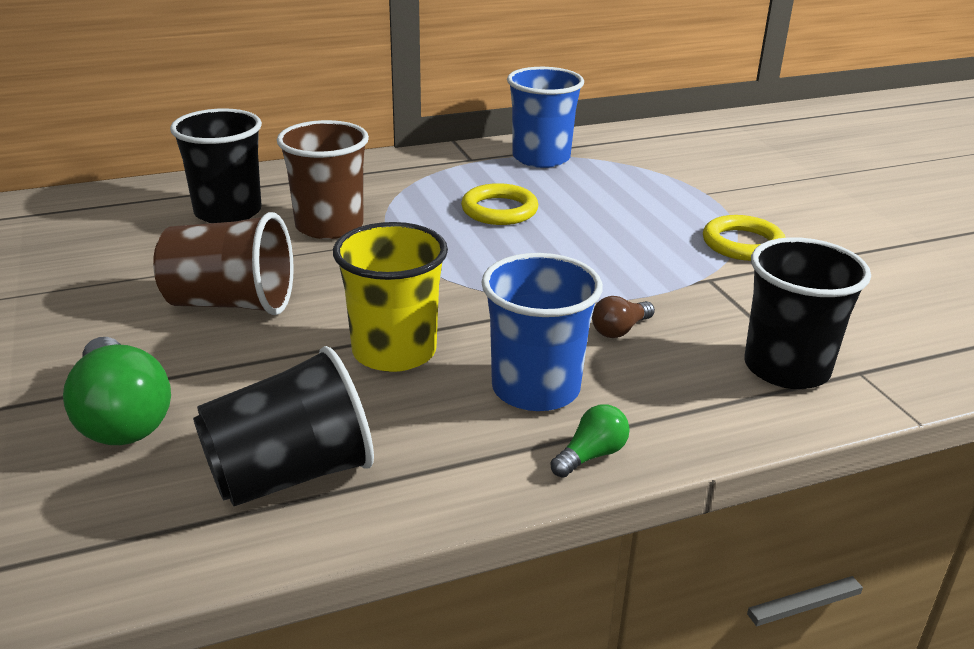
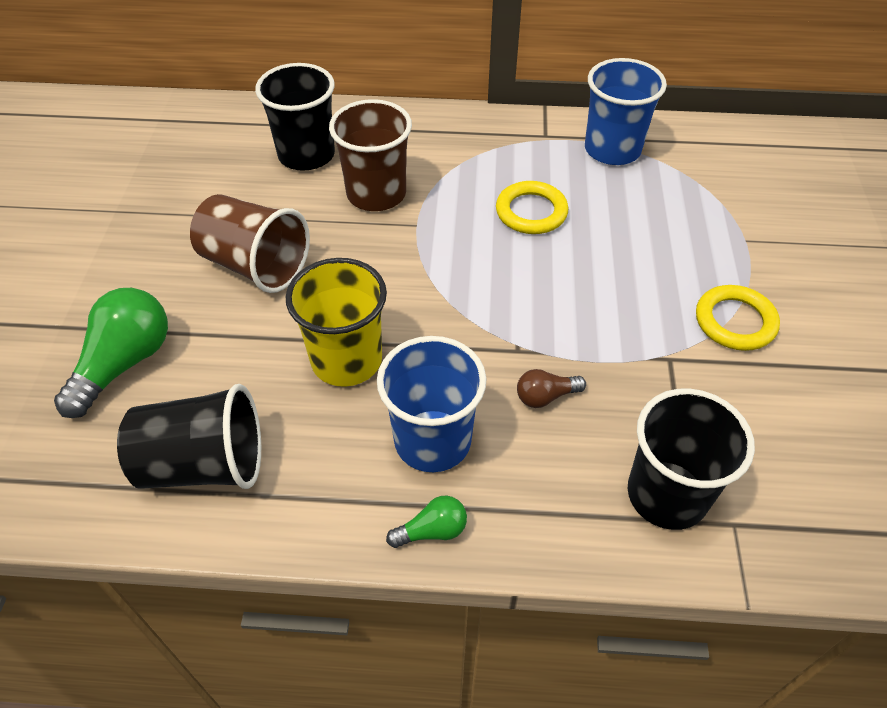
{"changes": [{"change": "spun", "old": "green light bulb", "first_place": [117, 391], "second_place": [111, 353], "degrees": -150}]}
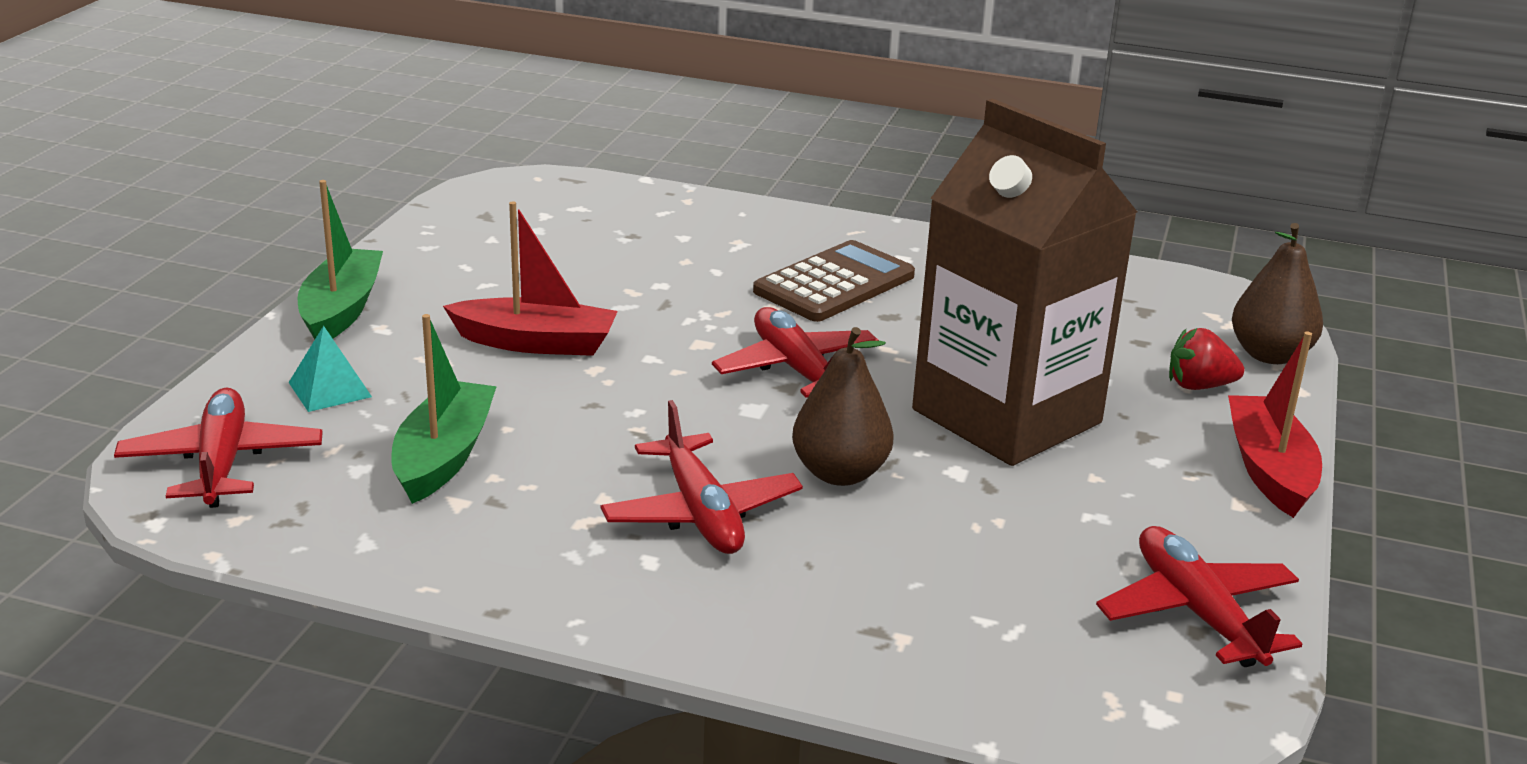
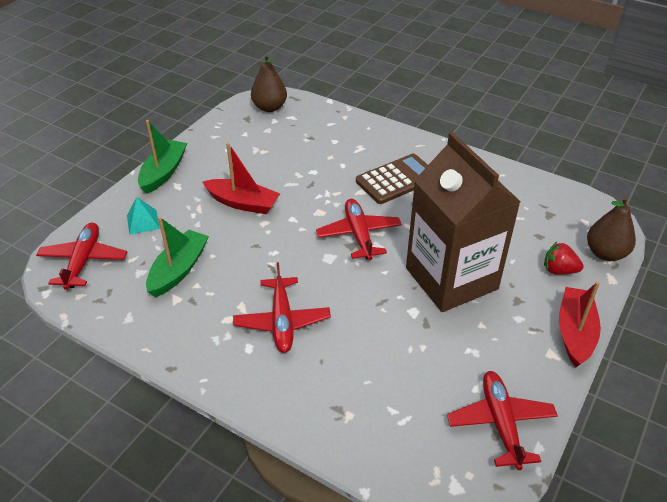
{"changes": [{"change": "relocated", "old": "brown pear", "first_place": [843, 406], "second_place": [269, 83]}]}
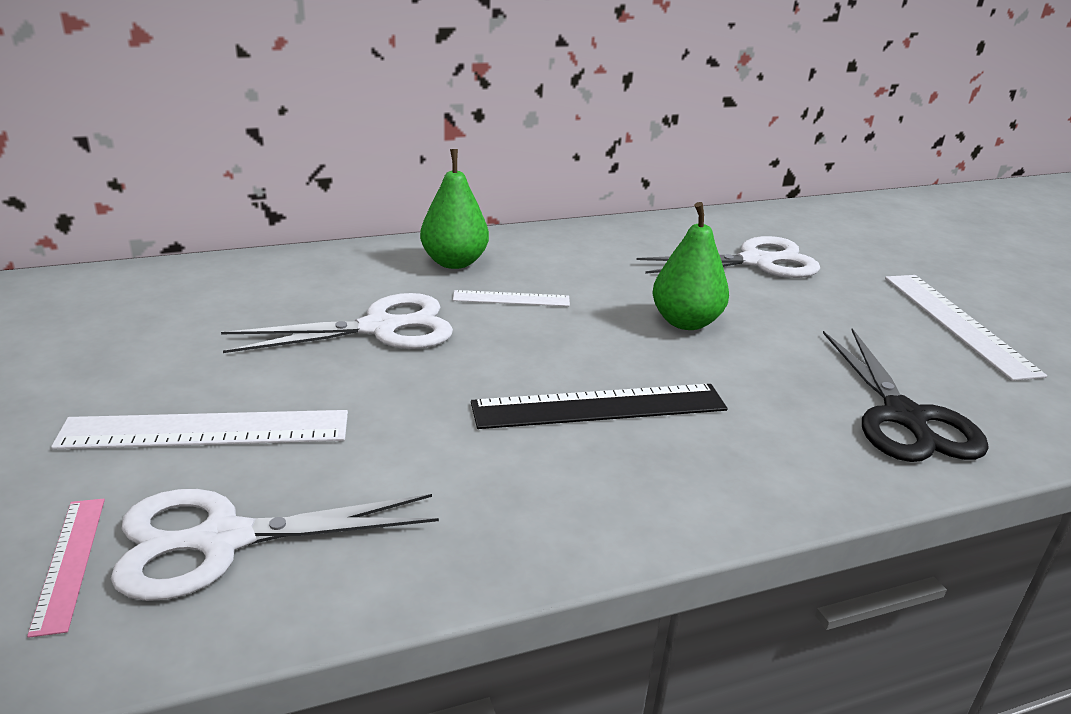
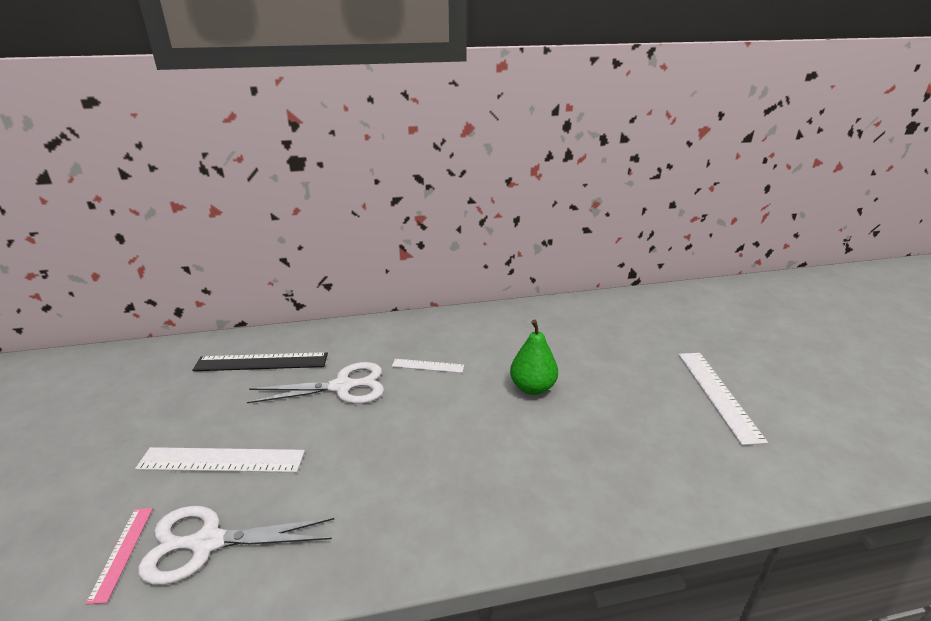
{"changes": [{"change": "missing", "old": "green pear", "first_place": [454, 209]}, {"change": "relocated", "old": "black ruler", "first_place": [599, 406], "second_place": [260, 361]}, {"change": "missing", "old": "white scissors", "first_place": [728, 257]}, {"change": "missing", "old": "black scissors", "first_place": [906, 395]}]}
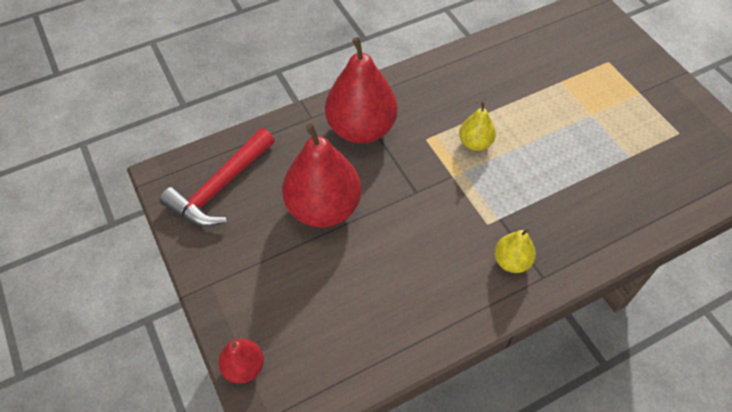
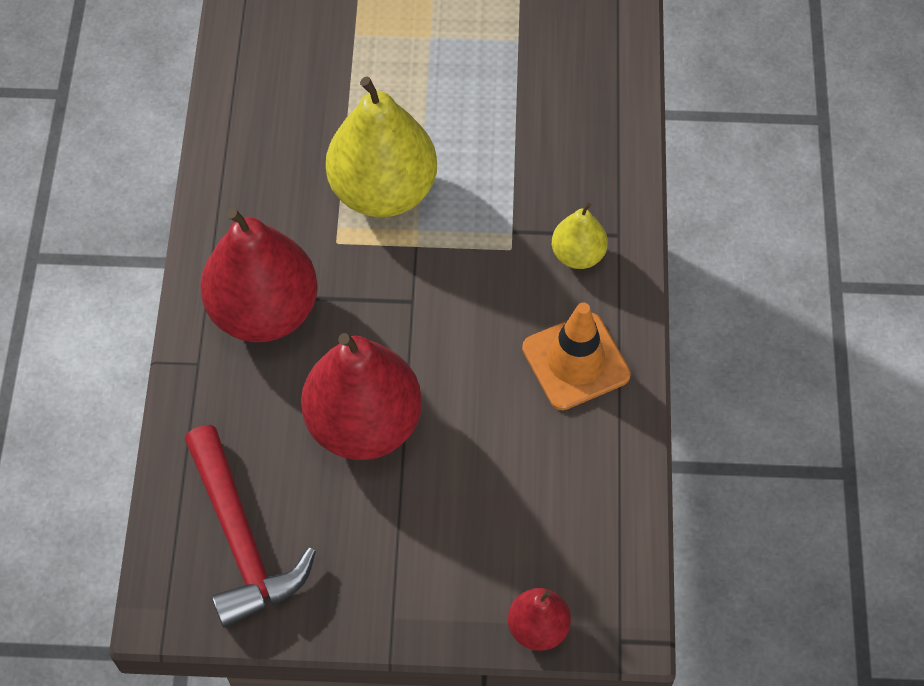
{"changes": [{"change": "size", "old": "yellow pear", "first_place": [477, 126], "second_place": [381, 147], "factor": 2.01}, {"change": "appeared", "new": "orange traffic cone", "second_place": [576, 356]}]}
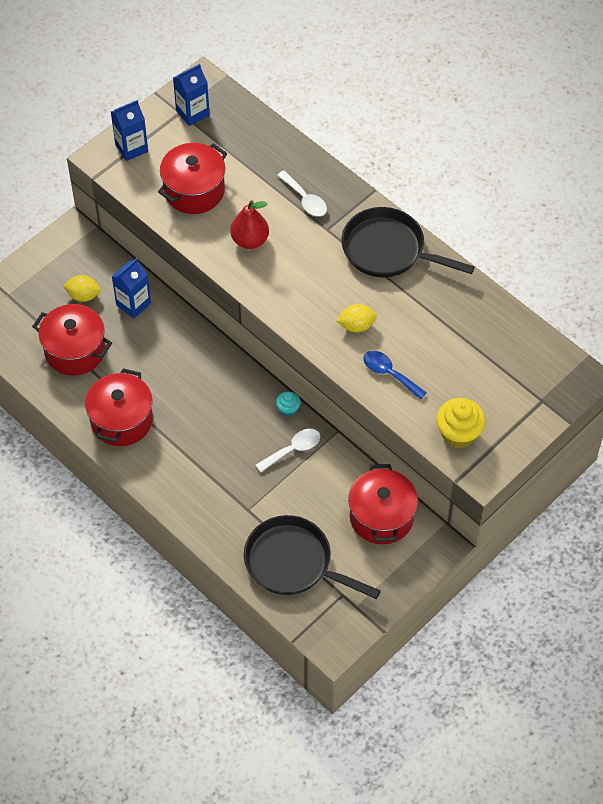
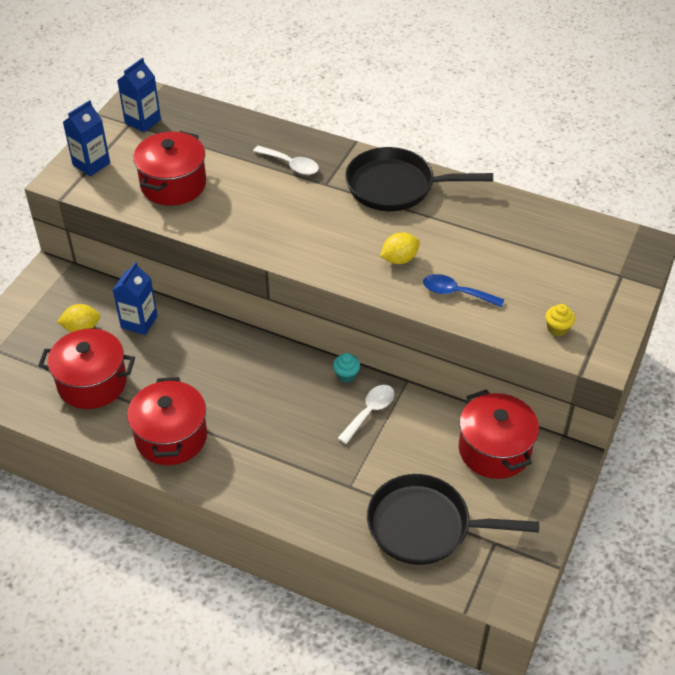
{"changes": [{"change": "missing", "old": "red pear", "first_place": [249, 224]}, {"change": "size", "old": "yellow cupcake", "first_place": [461, 423], "second_place": [560, 320], "factor": 0.54}]}
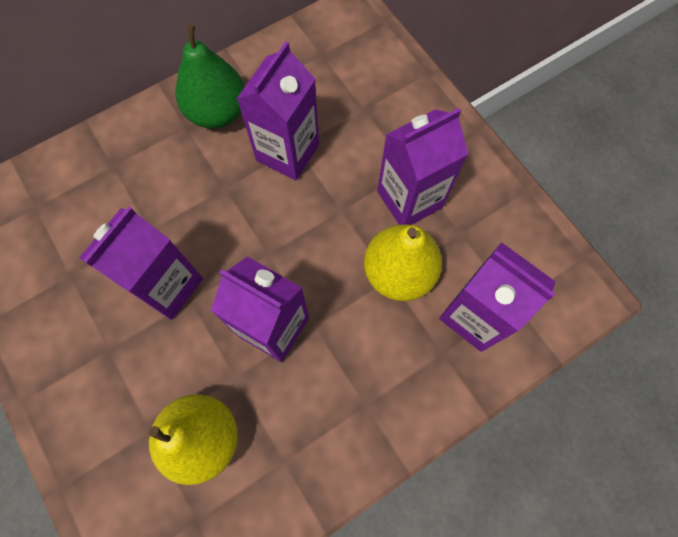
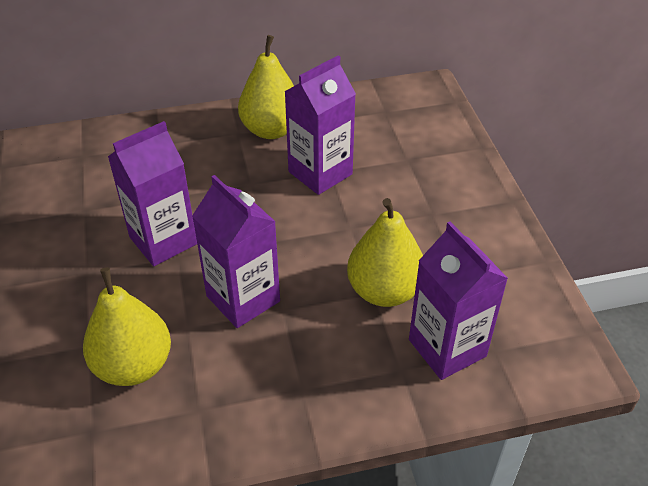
{"changes": [{"change": "colour", "old": "green pear", "new": "yellow pear", "first_place": [210, 76], "second_place": [266, 87]}, {"change": "missing", "old": "purple carton", "first_place": [422, 166]}]}
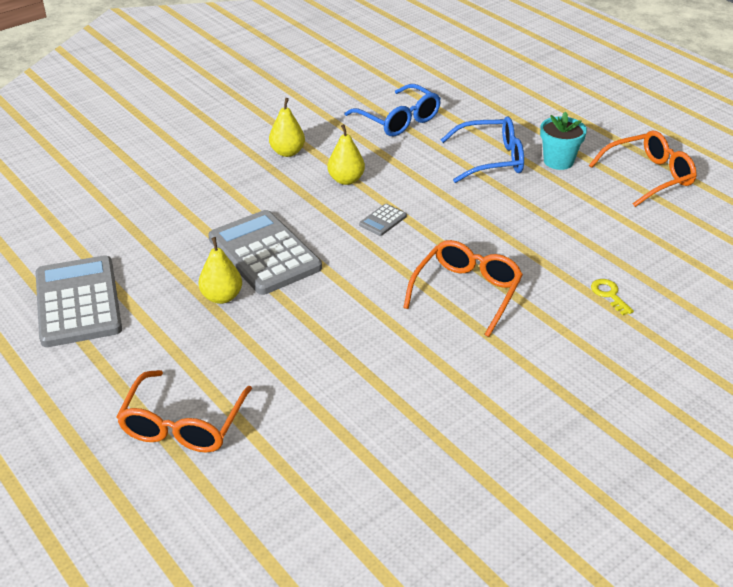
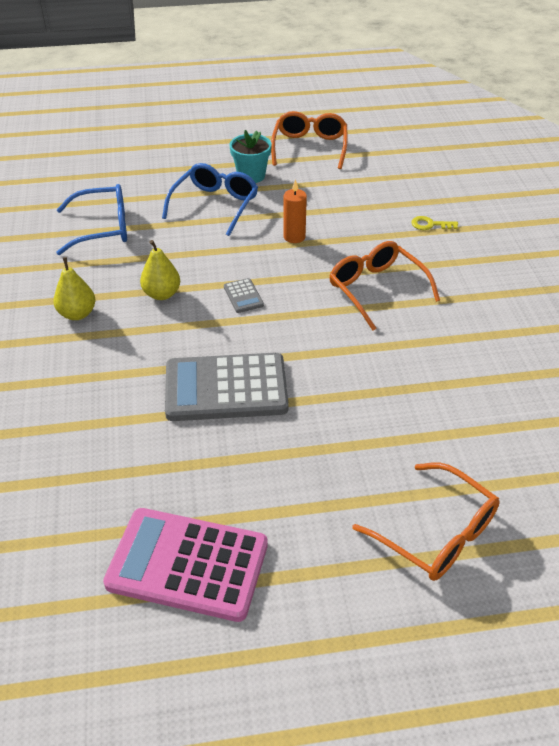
{"changes": [{"change": "colour", "old": "grey calculator", "new": "pink calculator", "first_place": [79, 301], "second_place": [185, 565]}, {"change": "missing", "old": "yellow pear", "first_place": [220, 270]}, {"change": "appeared", "new": "orange candle", "second_place": [295, 211]}]}
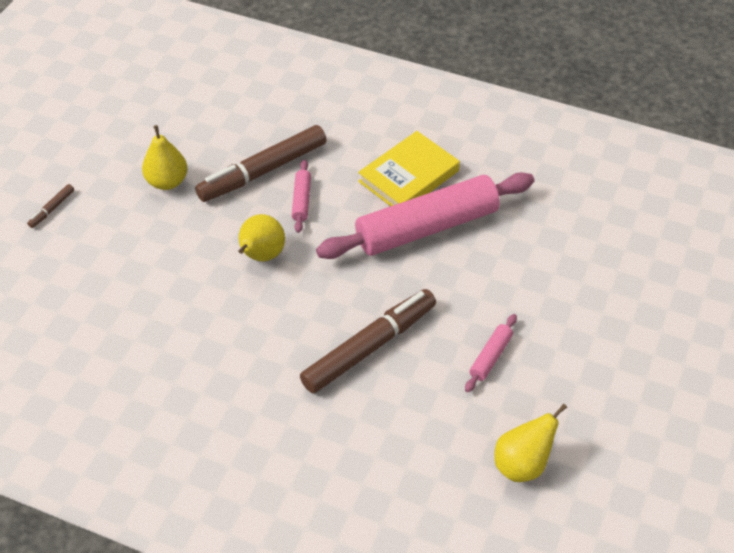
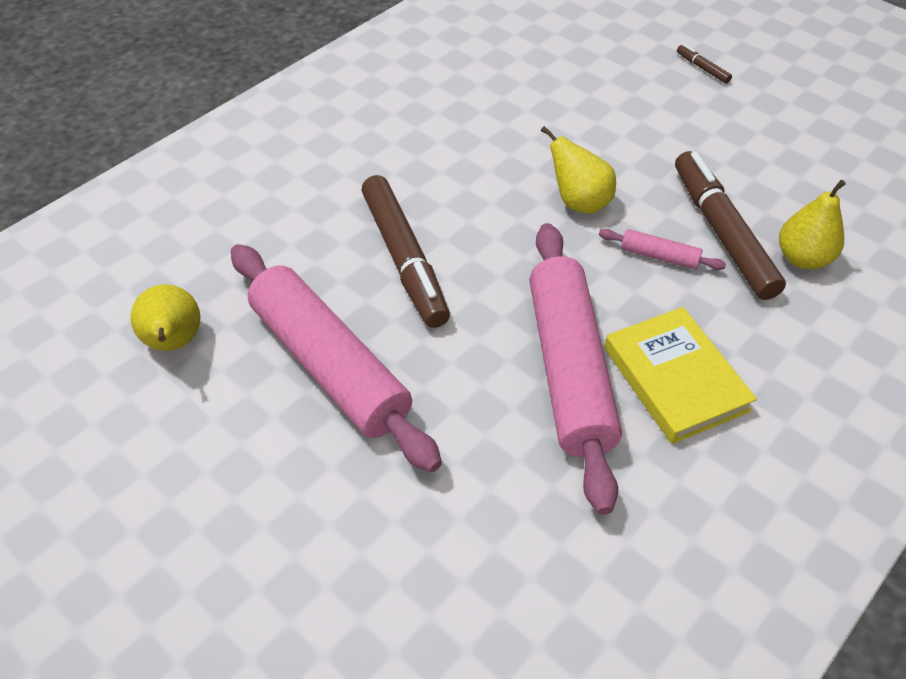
{"changes": [{"change": "relocated", "old": "yellow pear", "first_place": [165, 157], "second_place": [812, 224]}, {"change": "size", "old": "pink rolling pin", "first_place": [491, 353], "second_place": [336, 358], "factor": 2.44}]}
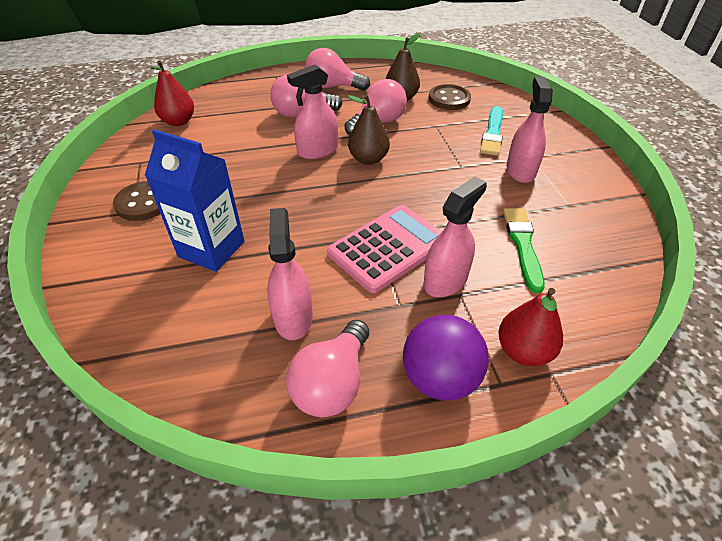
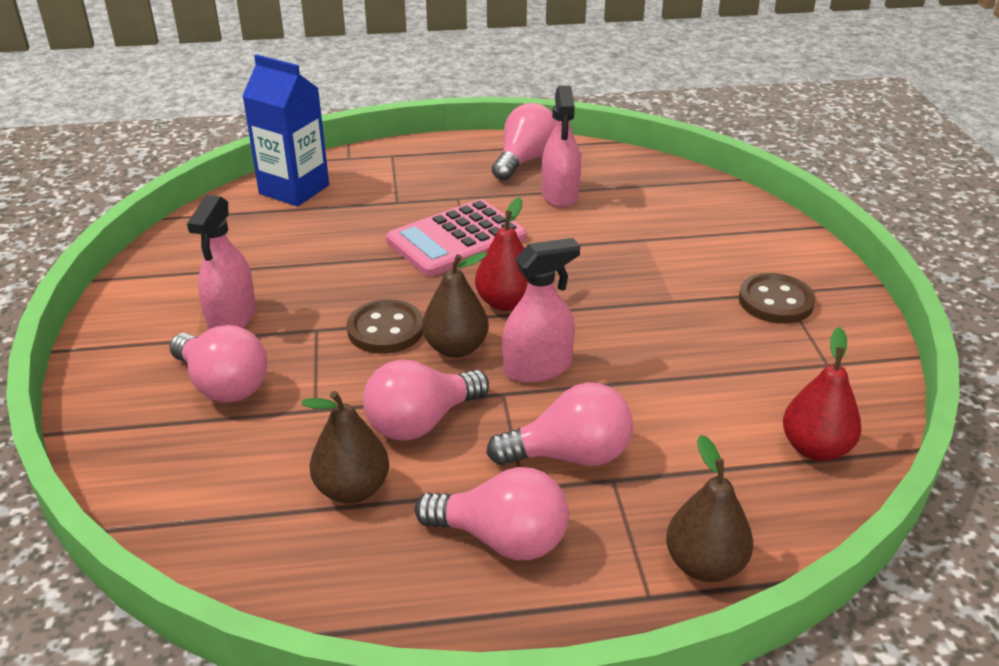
{"changes": [{"change": "relocated", "old": "blue carton", "first_place": [195, 200], "second_place": [285, 130]}, {"change": "missing", "old": "purple ball", "first_place": [446, 358]}, {"change": "missing", "old": "pink spray bottle", "first_place": [455, 237]}, {"change": "relocated", "old": "brown button", "first_place": [450, 97], "second_place": [385, 326]}, {"change": "exchanged", "old": "turquoise brush", "new": "pink light bulb", "first_place": [491, 131], "second_place": [218, 364]}, {"change": "relocated", "old": "red pear", "first_place": [530, 327], "second_place": [501, 254]}, {"change": "missing", "old": "green brush", "first_place": [524, 250]}, {"change": "appeared", "new": "brown pear", "second_place": [709, 508]}]}
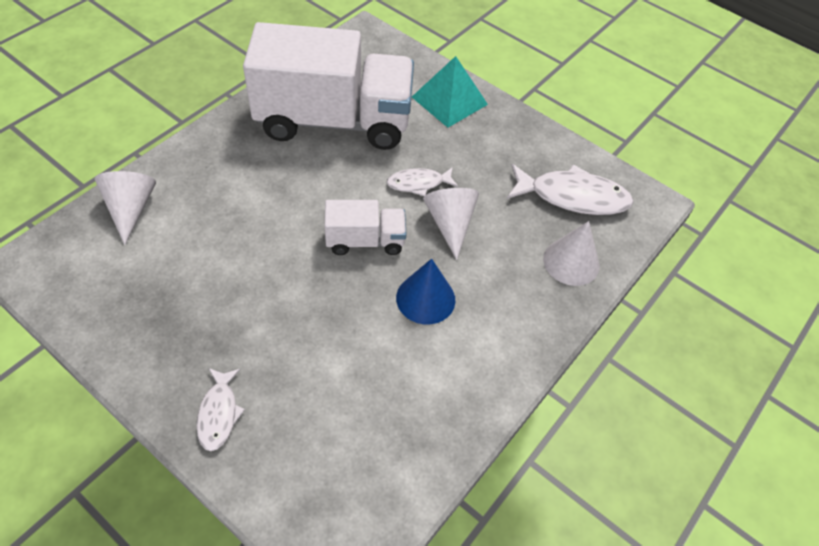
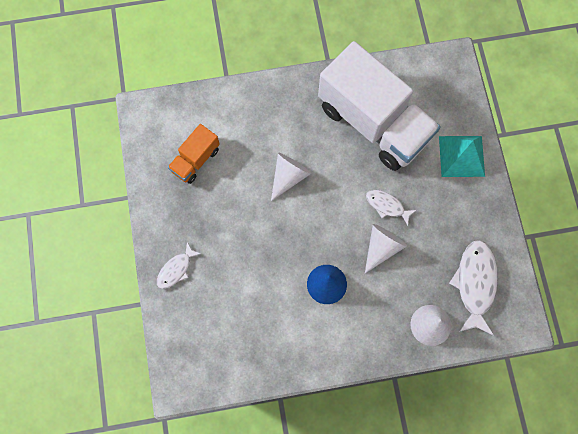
{"changes": [{"change": "relocated", "old": "white cone", "first_place": [125, 208], "second_place": [291, 177]}, {"change": "missing", "old": "white truck", "first_place": [365, 227]}, {"change": "spun", "old": "white fish", "first_place": [570, 189], "second_place": [473, 288], "degrees": -135}, {"change": "appeared", "new": "orange truck", "second_place": [194, 154]}]}
